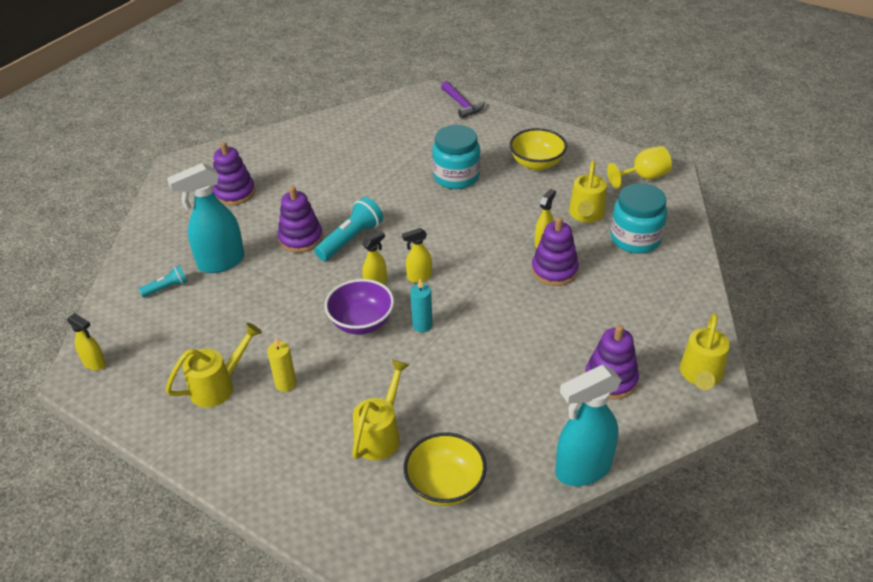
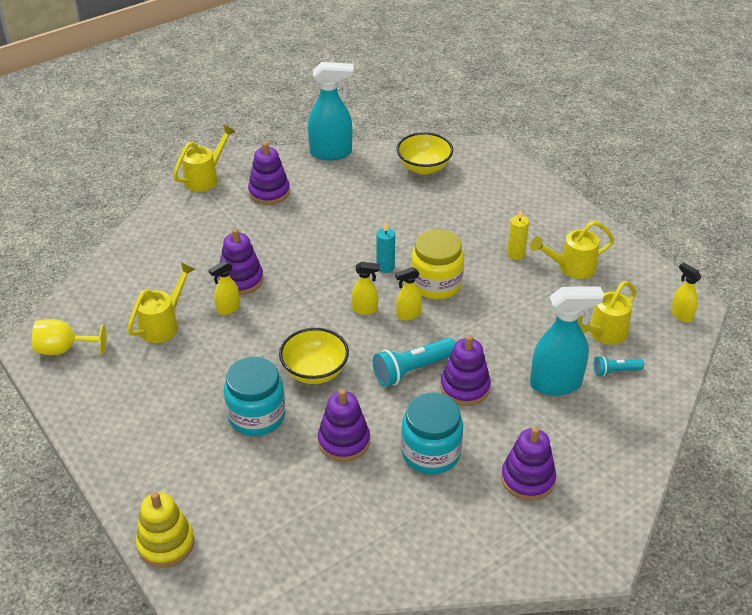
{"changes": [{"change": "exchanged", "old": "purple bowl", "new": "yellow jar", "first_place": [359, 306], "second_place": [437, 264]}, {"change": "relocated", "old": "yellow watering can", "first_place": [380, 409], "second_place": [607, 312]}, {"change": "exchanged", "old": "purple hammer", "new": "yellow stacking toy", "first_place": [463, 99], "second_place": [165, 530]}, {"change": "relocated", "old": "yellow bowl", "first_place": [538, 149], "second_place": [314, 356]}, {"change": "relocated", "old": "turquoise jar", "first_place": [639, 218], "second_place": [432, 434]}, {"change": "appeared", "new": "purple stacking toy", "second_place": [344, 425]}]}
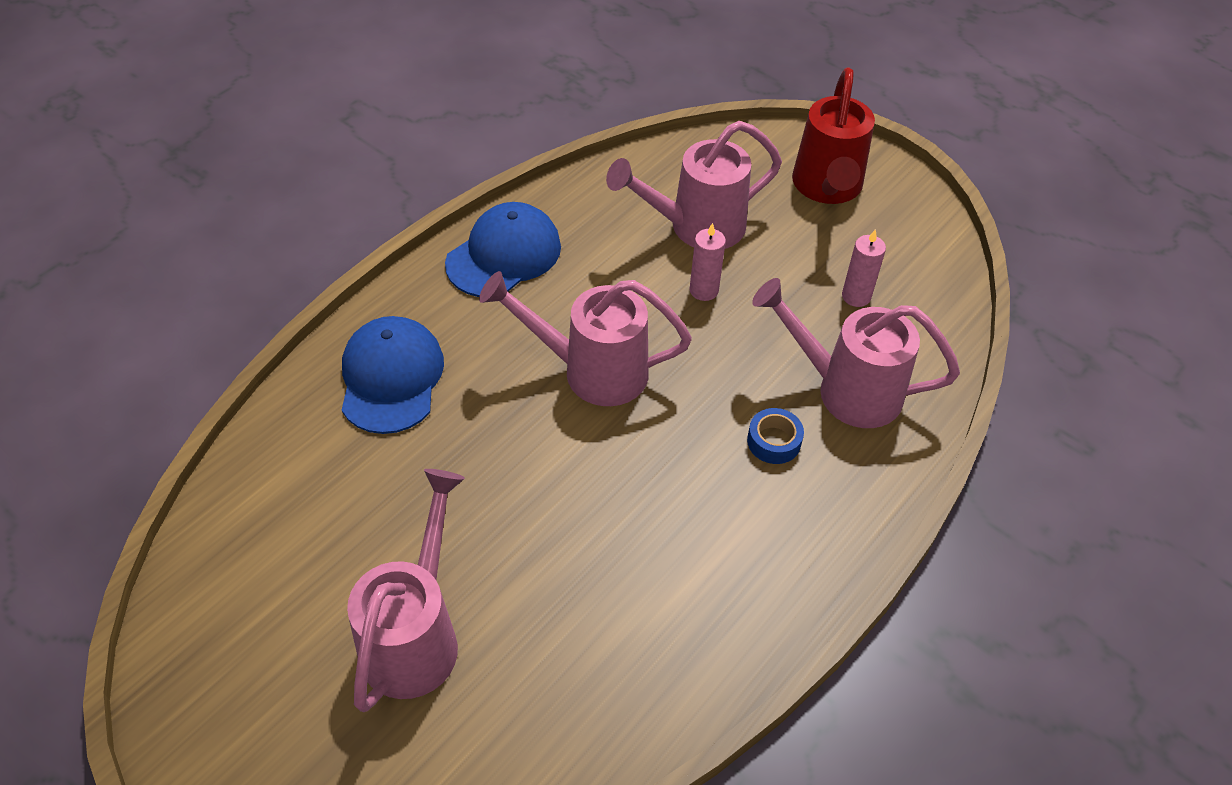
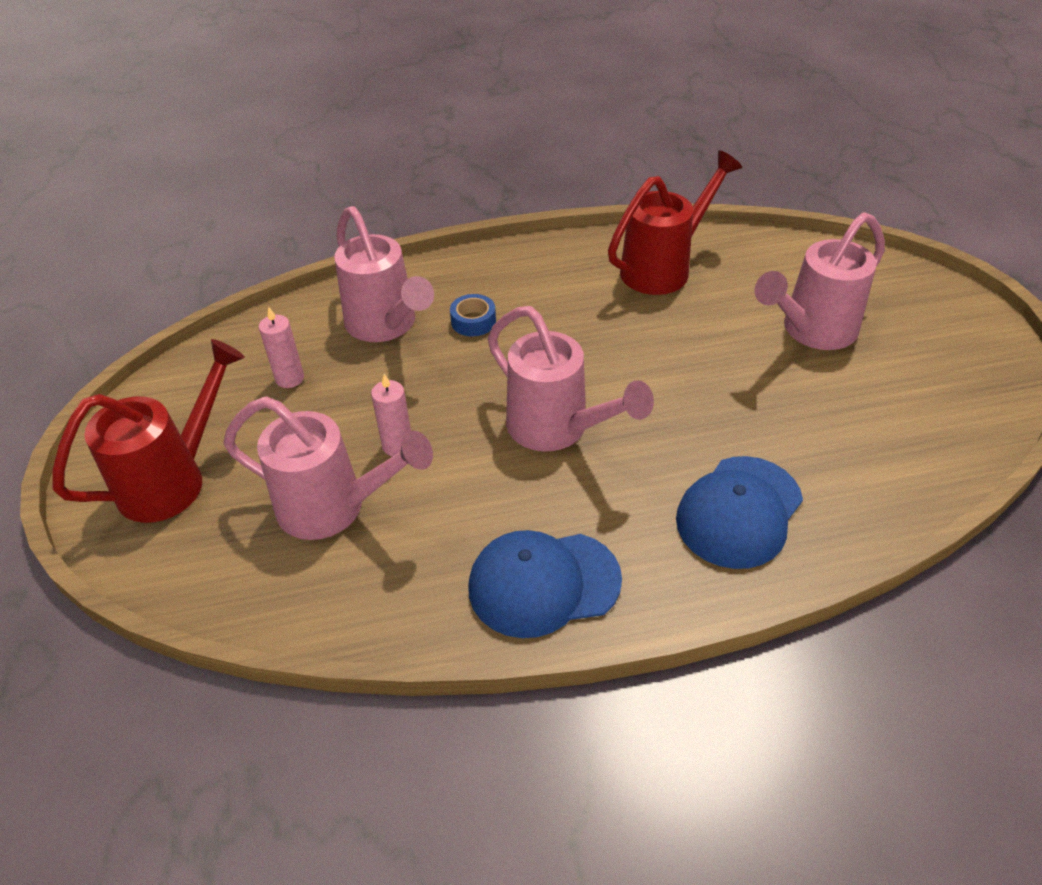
{"changes": [{"change": "appeared", "new": "red watering can", "second_place": [675, 222]}]}
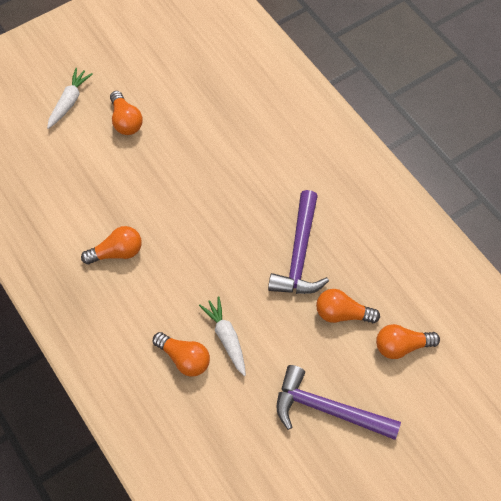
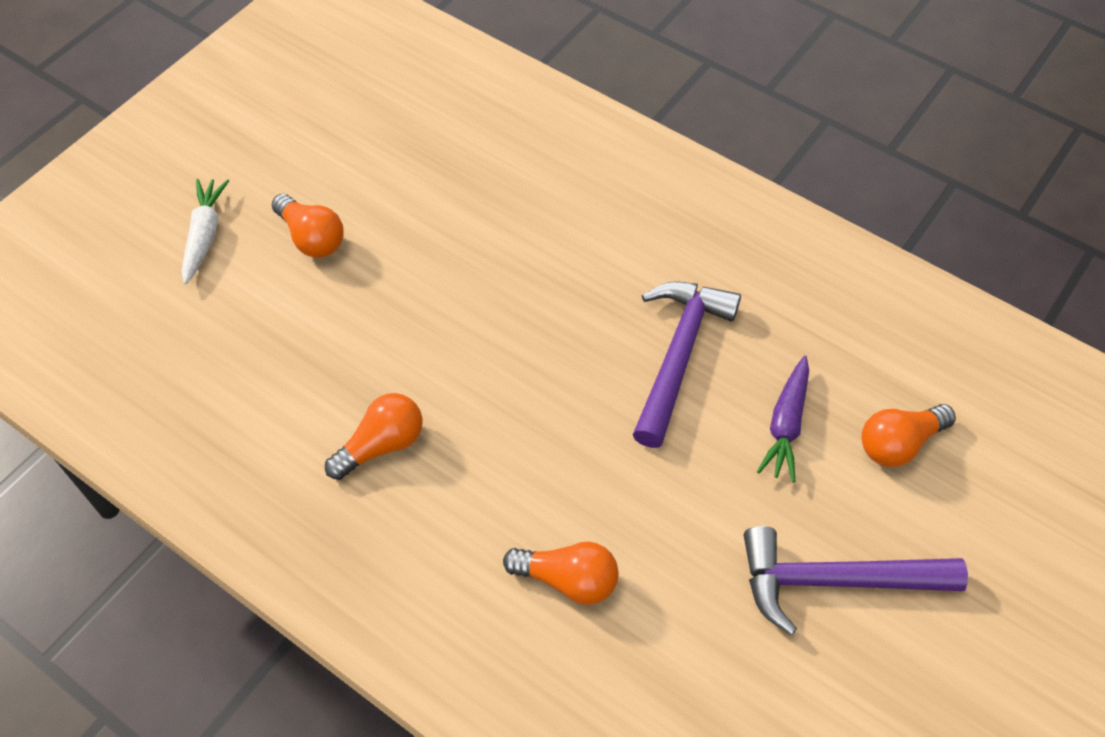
{"changes": [{"change": "missing", "old": "white carrot", "first_place": [222, 336]}, {"change": "spun", "old": "purple hammer", "first_place": [298, 242], "second_place": [687, 364], "degrees": -150}, {"change": "exchanged", "old": "orange light bulb", "new": "purple carrot", "first_place": [348, 306], "second_place": [783, 419]}]}
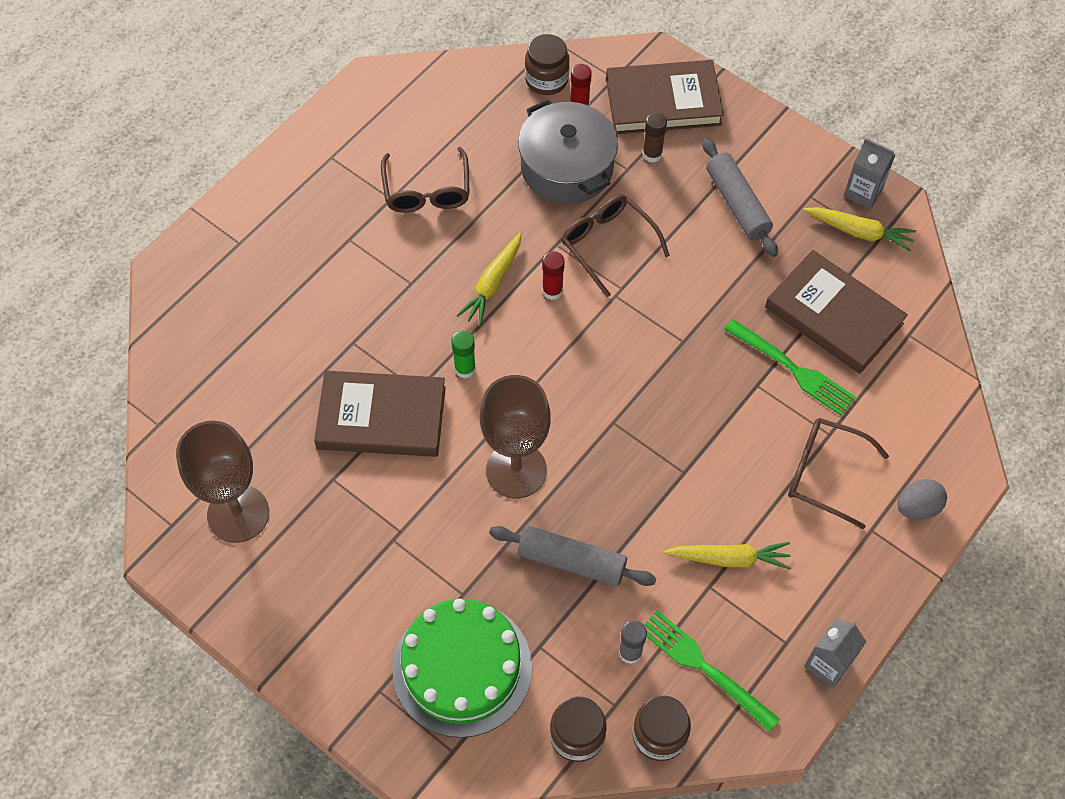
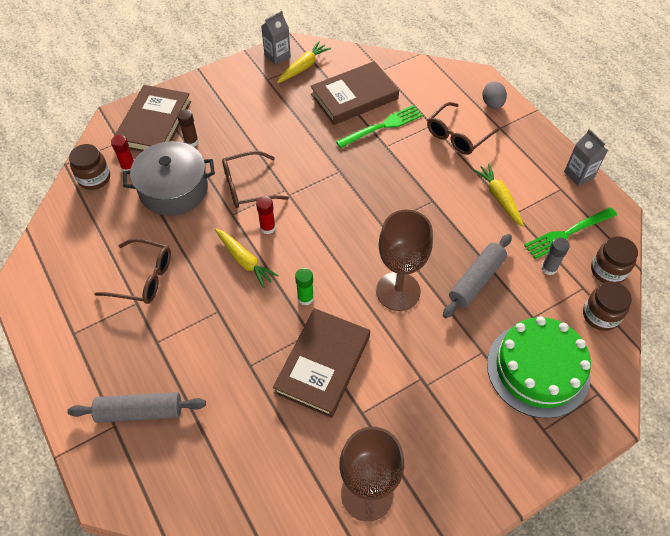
{"changes": [{"change": "spun", "old": "yellow carrot", "first_place": [727, 556], "second_place": [498, 195], "degrees": -45}, {"change": "relocated", "old": "grey rolling pin", "first_place": [740, 197], "second_place": [136, 407]}]}
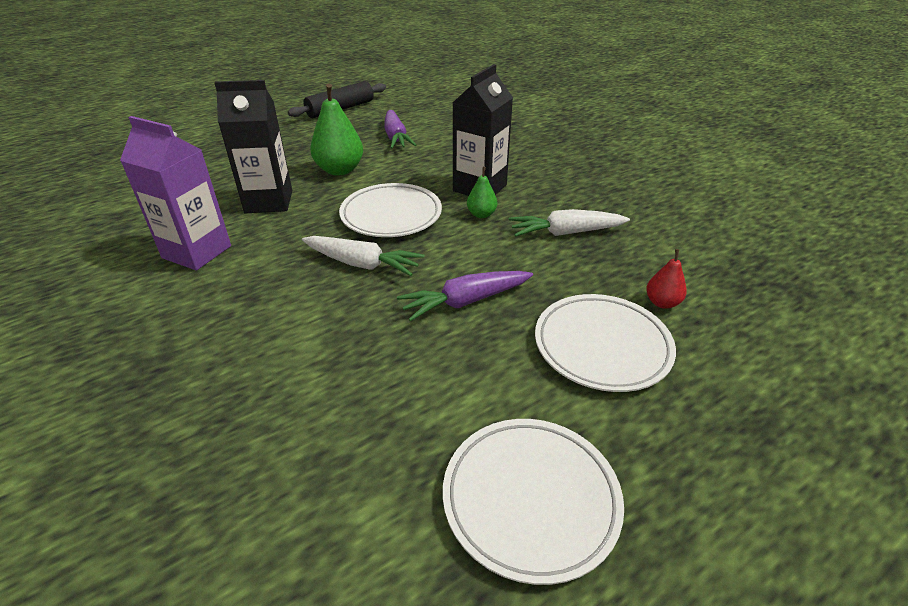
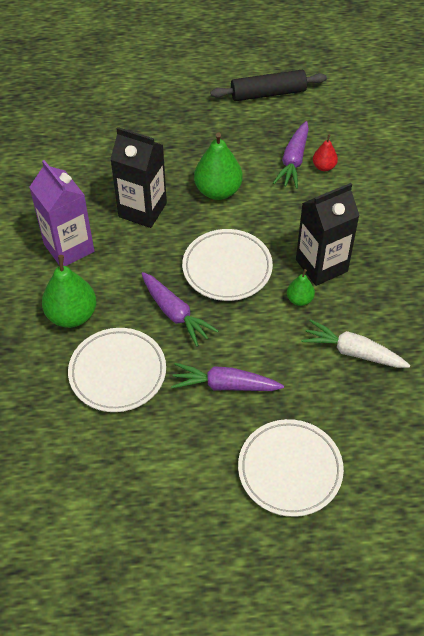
{"changes": [{"change": "colour", "old": "white carrot", "new": "purple carrot", "first_place": [363, 256], "second_place": [180, 309]}, {"change": "relocated", "old": "white plate", "first_place": [533, 502], "second_place": [117, 370]}, {"change": "relocated", "old": "red pear", "first_place": [666, 279], "second_place": [325, 152]}, {"change": "appeared", "new": "green pear", "second_place": [69, 291]}]}
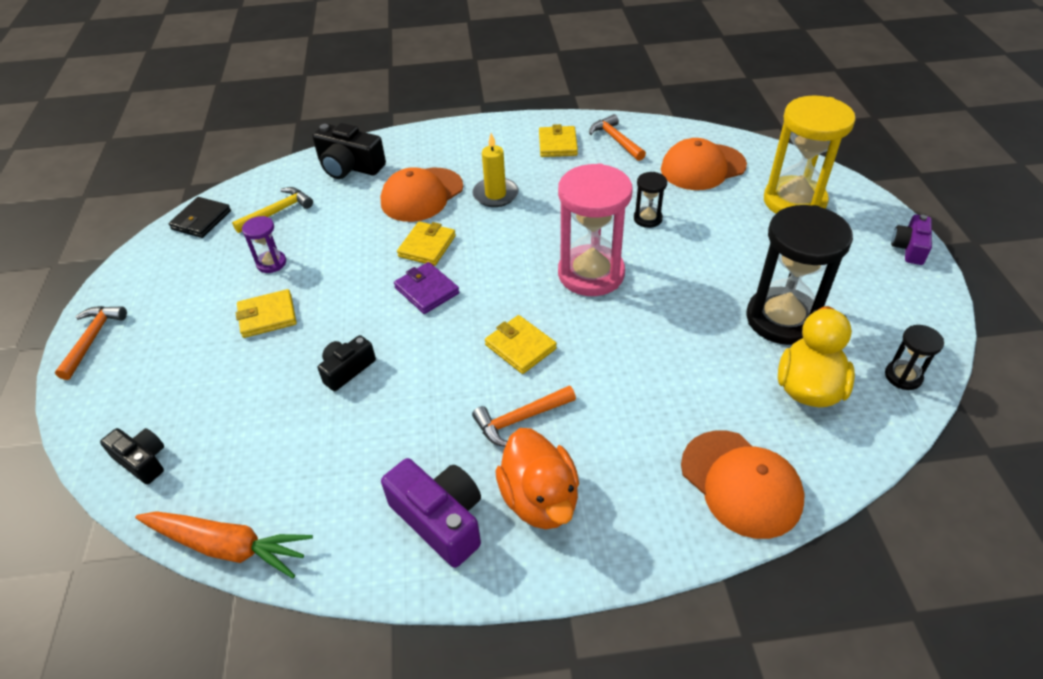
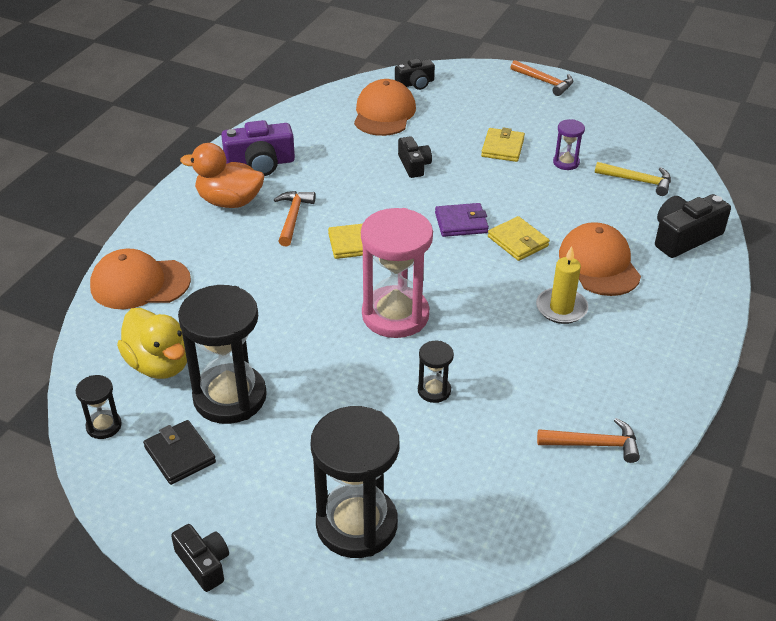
{"changes": [{"change": "missing", "old": "orange carrot", "first_place": [224, 545]}, {"change": "relocated", "old": "black wallet", "first_place": [200, 217], "second_place": [179, 452]}, {"change": "spun", "old": "yellow hammer", "first_place": [272, 210], "second_place": [633, 179], "degrees": -60}, {"change": "missing", "old": "yellow wallet", "first_place": [558, 140]}, {"change": "relocated", "old": "orange cap", "first_place": [704, 164], "second_place": [385, 107]}, {"change": "colour", "old": "yellow hourglass", "new": "black hourglass", "first_place": [810, 154], "second_place": [355, 482]}, {"change": "colour", "old": "purple camera", "new": "black camera", "first_place": [911, 240], "second_place": [200, 558]}]}
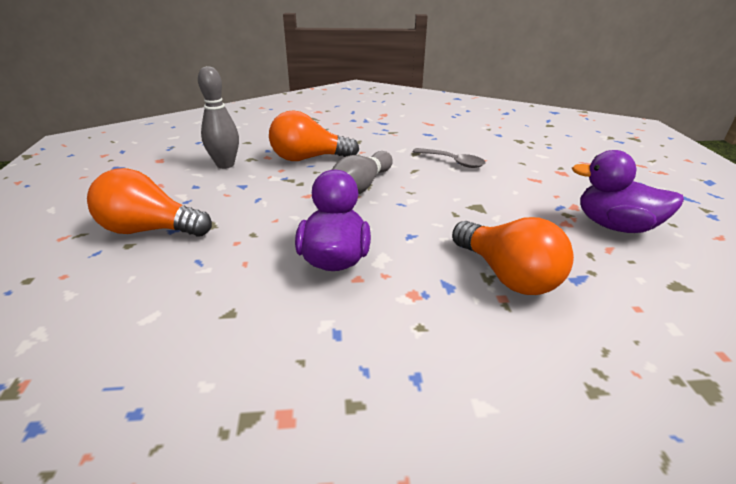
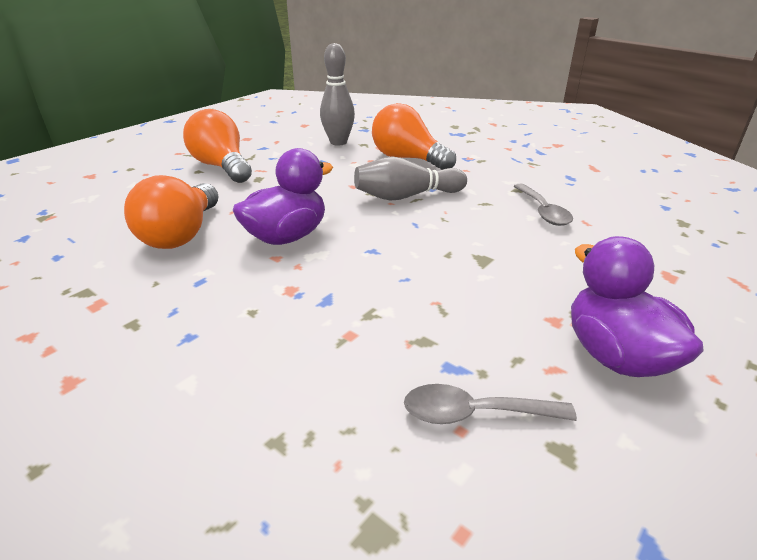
{"changes": [{"change": "relocated", "old": "orange light bulb", "first_place": [513, 256], "second_place": [171, 212]}, {"change": "appeared", "new": "grey spoon", "second_place": [490, 404]}]}
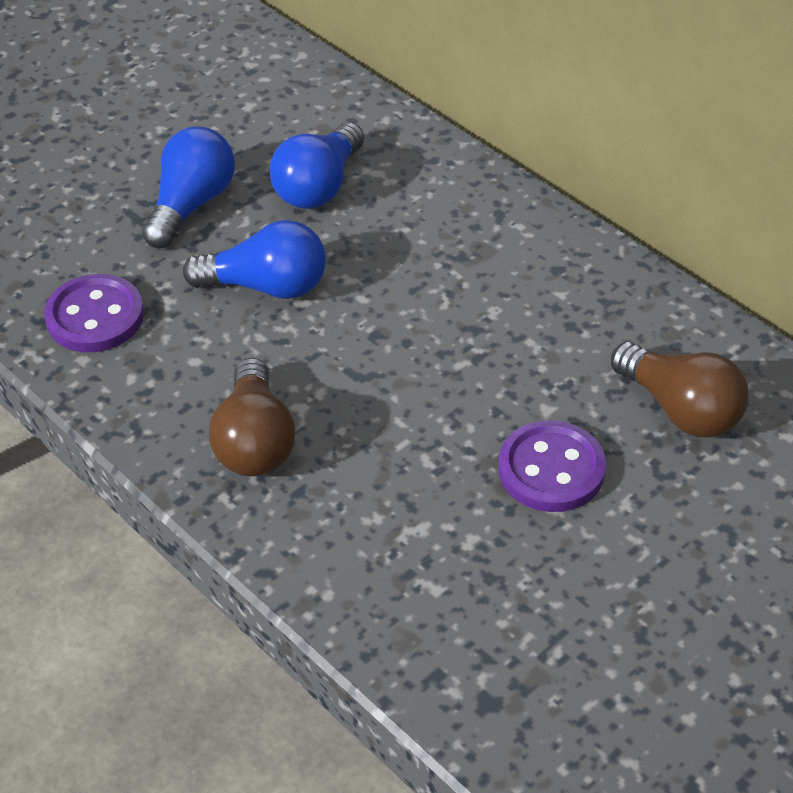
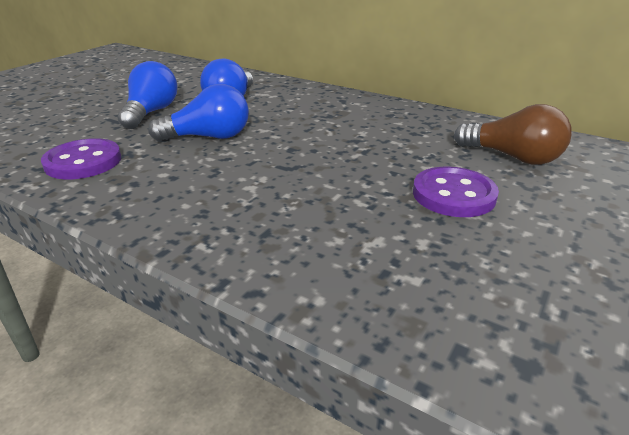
{"changes": [{"change": "missing", "old": "brown light bulb", "first_place": [252, 417]}]}
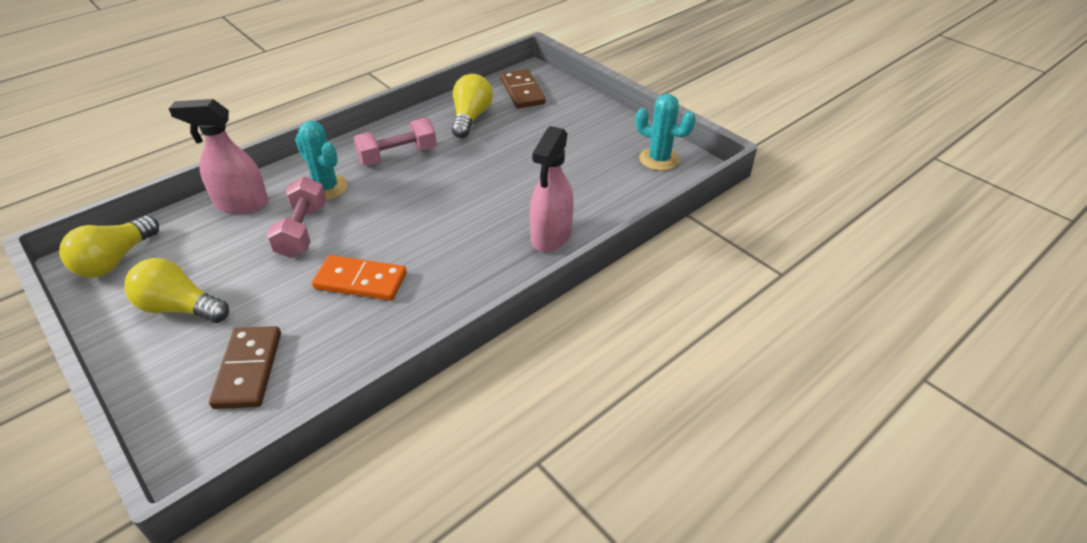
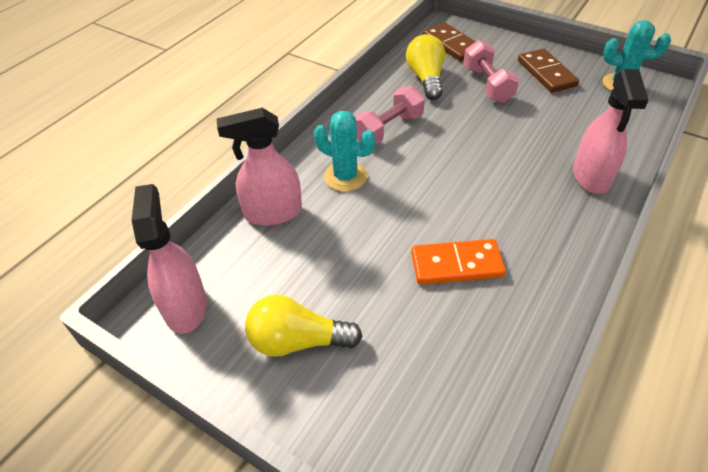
{"changes": [{"change": "exchanged", "old": "yellow light bulb", "new": "pink spray bottle", "first_place": [109, 247], "second_place": [169, 259]}, {"change": "relocated", "old": "brown domino", "first_place": [245, 367], "second_place": [548, 71]}, {"change": "relocated", "old": "pink dumbbell", "first_place": [296, 217], "second_place": [491, 71]}]}
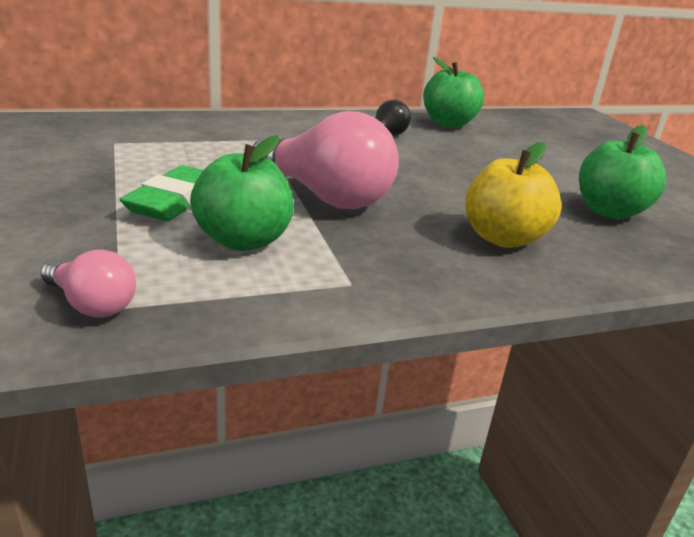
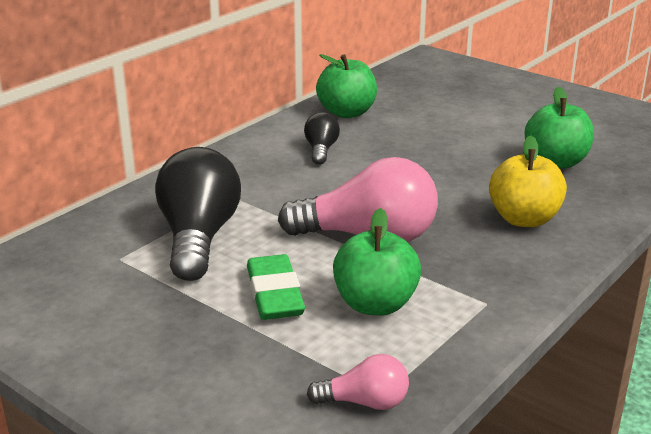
{"changes": [{"change": "appeared", "new": "black light bulb", "second_place": [198, 214]}]}
